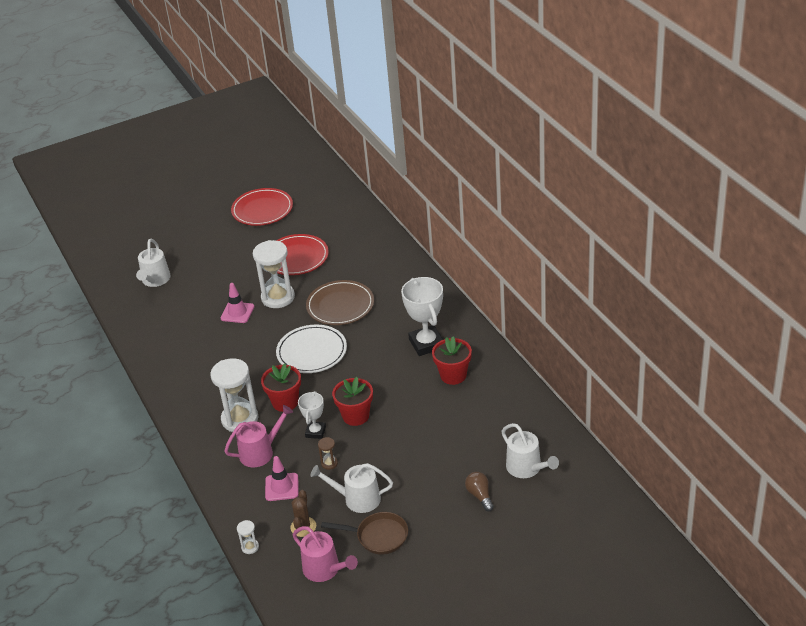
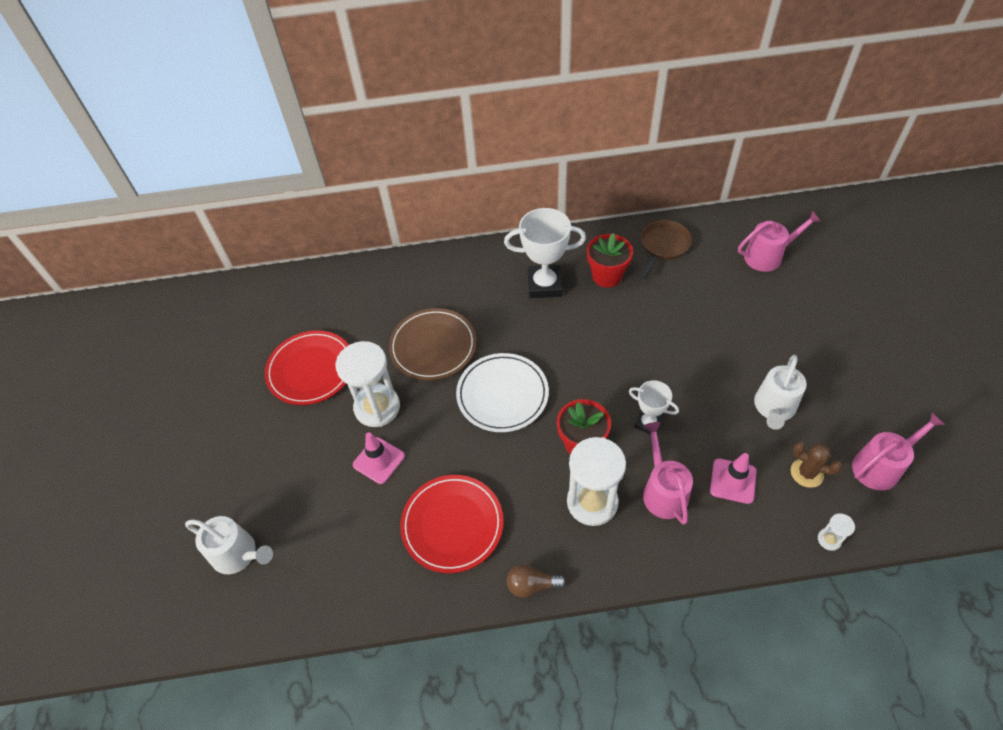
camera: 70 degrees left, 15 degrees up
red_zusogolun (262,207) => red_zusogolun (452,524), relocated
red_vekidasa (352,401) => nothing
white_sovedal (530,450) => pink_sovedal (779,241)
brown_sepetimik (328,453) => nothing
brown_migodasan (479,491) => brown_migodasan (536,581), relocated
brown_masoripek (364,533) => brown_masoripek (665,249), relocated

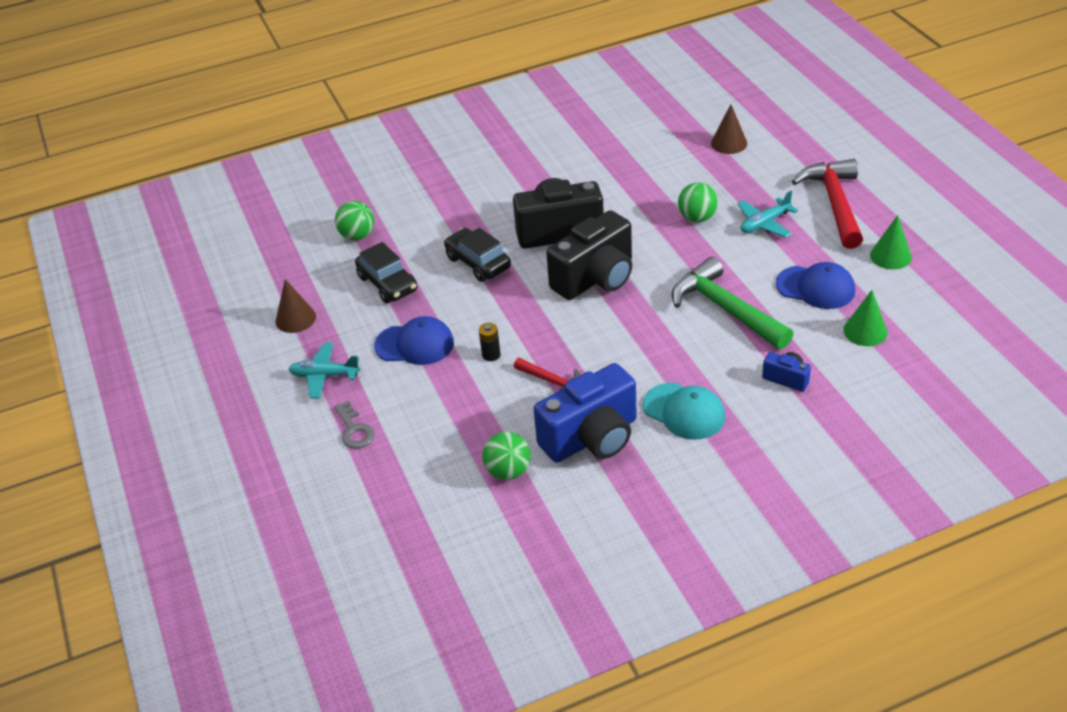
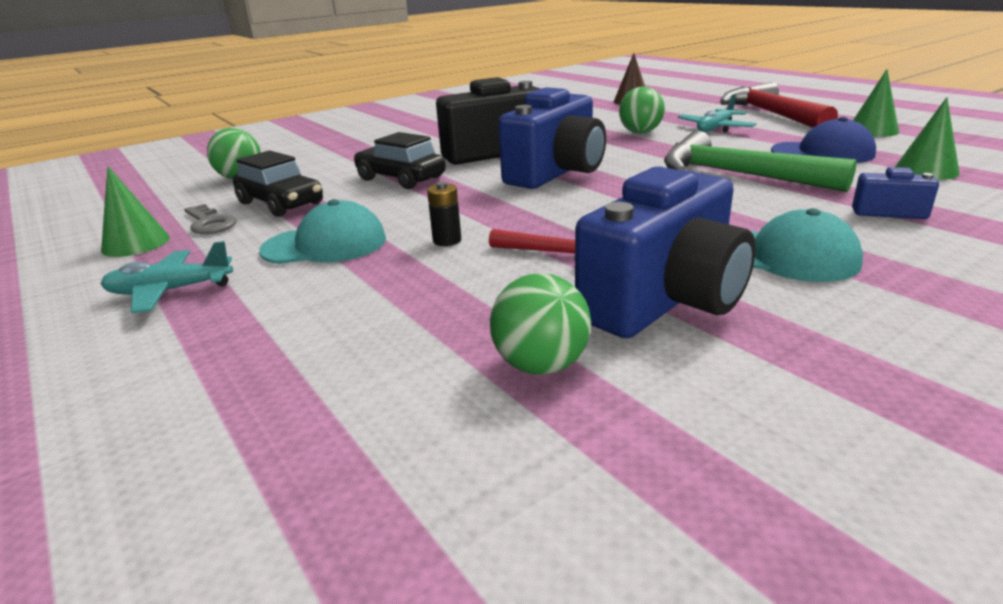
camera: 15 degrees left, 15 degrees down
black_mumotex (589,255) => blue_mumotex (552,138)
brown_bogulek (295,306) => green_bogulek (135,211)
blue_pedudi (414,340) => turquoise_pedudi (322,231)
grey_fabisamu (354,424) => grey_fabisamu (210,219), relocated

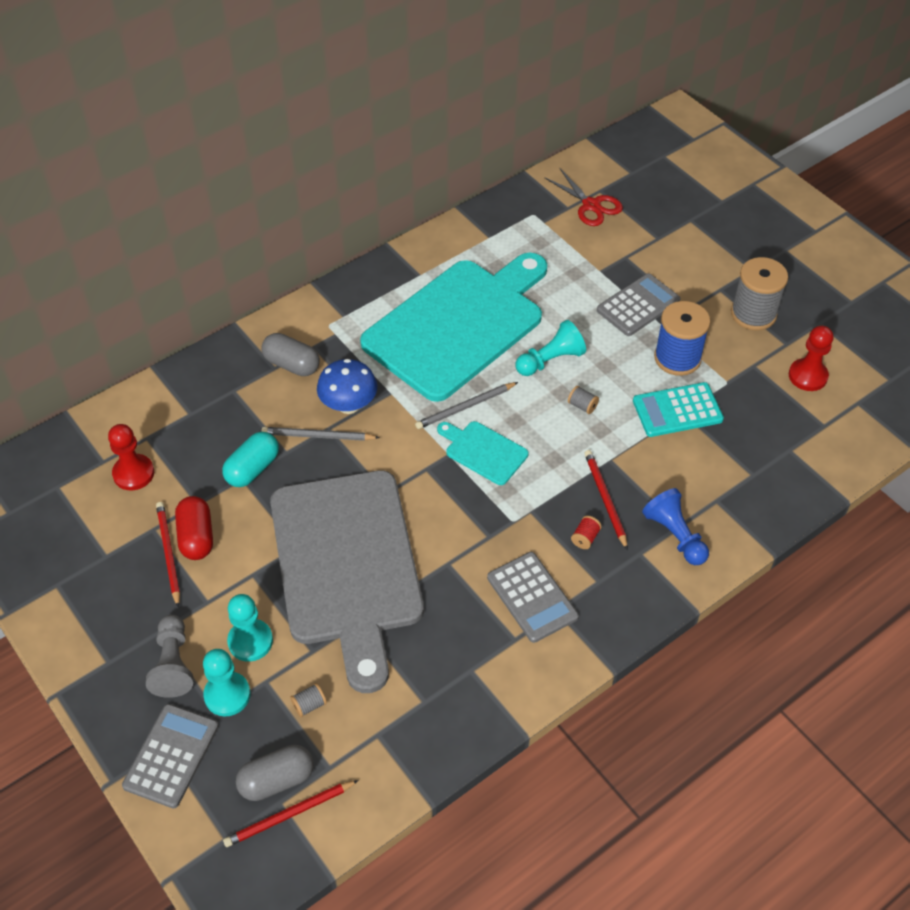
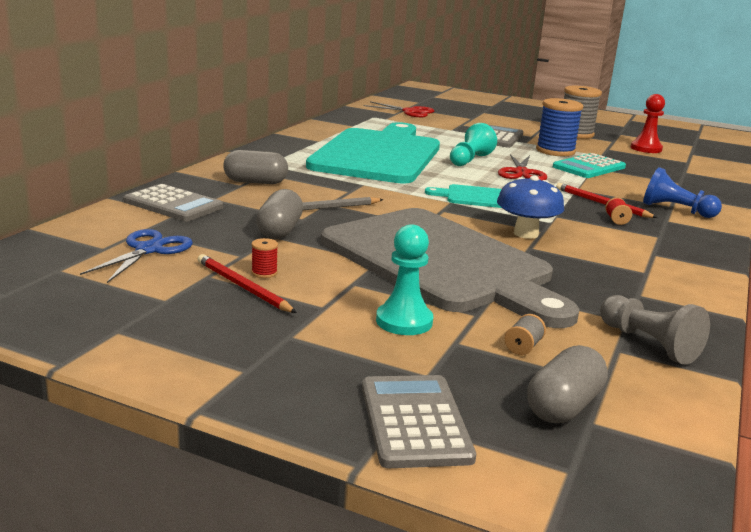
camera: 30 degrees left, 30 degrees down
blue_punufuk (347,386) => blue_punufuk (530,207), relocated
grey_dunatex (466,405) => nothing
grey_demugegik (583,400) => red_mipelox (522,167)
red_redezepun (131,457) => blue_mipelox (136,256)
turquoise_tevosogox (250,459) => grey_tevosogox (279,214)
red_tevosogox (194,528) => red_demugegik (264,258)
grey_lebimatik (533,597) => grey_lebimatik (173,203), relocated
grey_redezepun (169,656) => grey_redezepun (655,330), relocated
turquoise_redezepun (227,682) => nothing
red_dunatex (291,813) => nothing

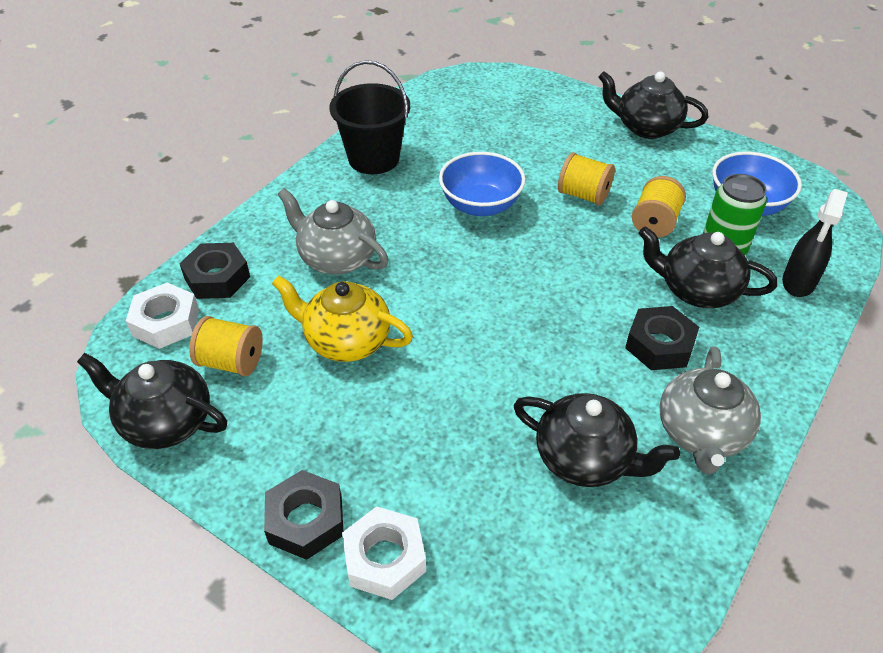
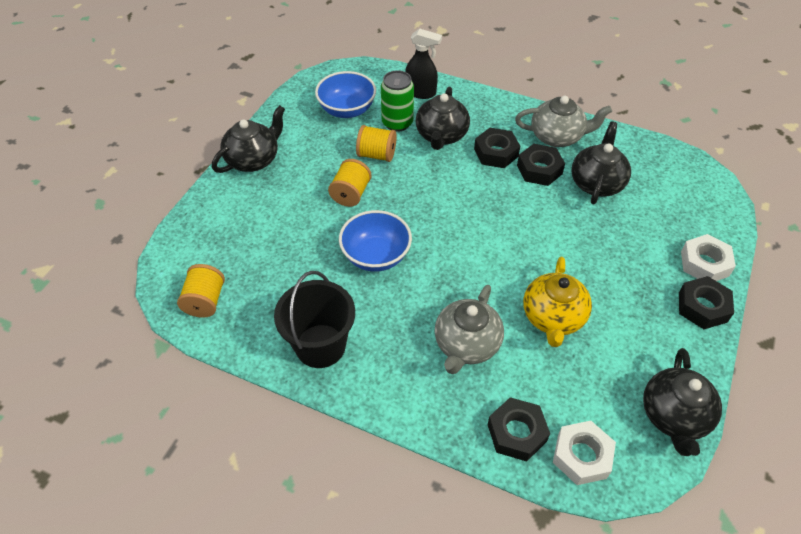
camera: 100 degrees left, 5 degrees up
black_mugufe (653,105) => black_mugufe (248,139), 150 degrees counterclockwise
yellow_demugegik (226,346) => yellow_demugegik (201,291), relocated
nothing => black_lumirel (541,165)

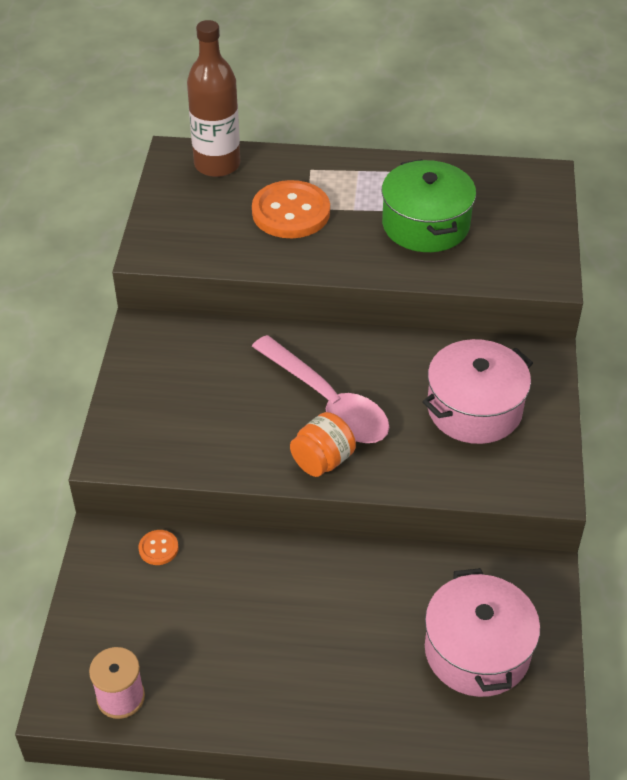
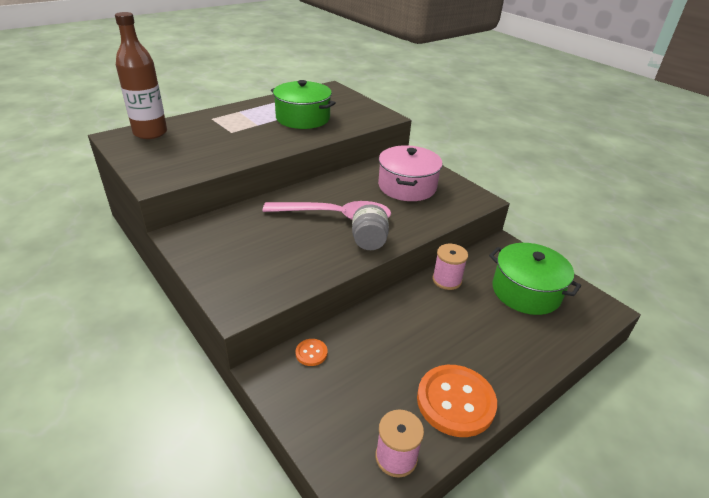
camera: 45 degrees left, 10 degrees down
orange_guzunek (291,209) => orange_guzunek (457,401), relocated
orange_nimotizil (323,444) => grey_nimotizil (370,227)
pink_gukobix (482,632) => green_gukobix (535,279)
nothing => pink_demugegik (450,267)

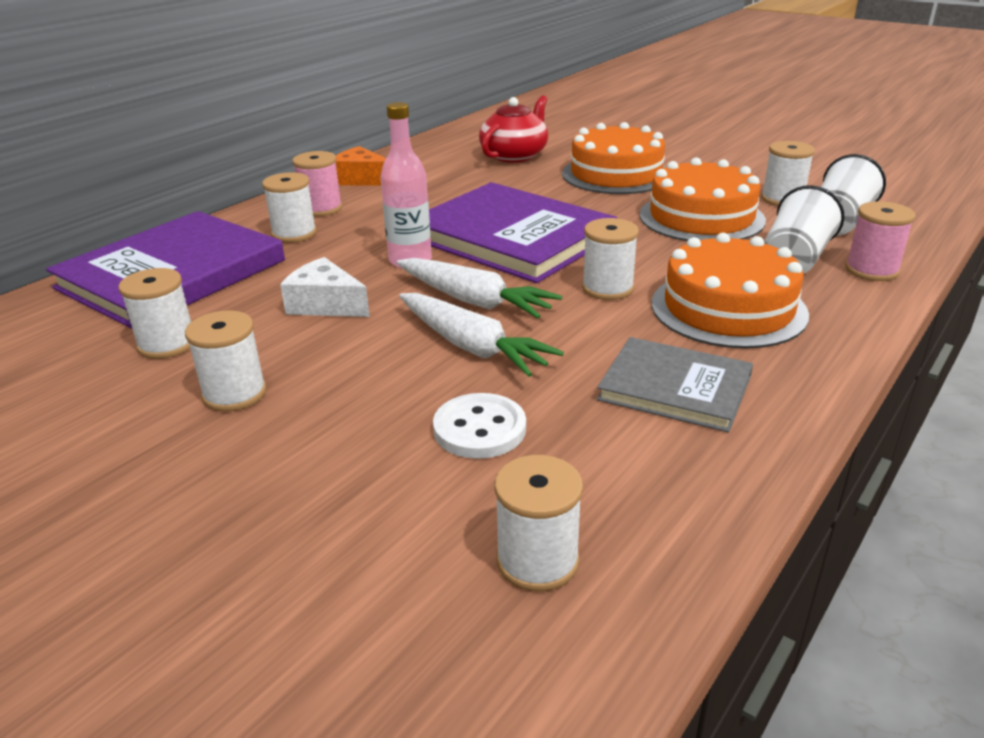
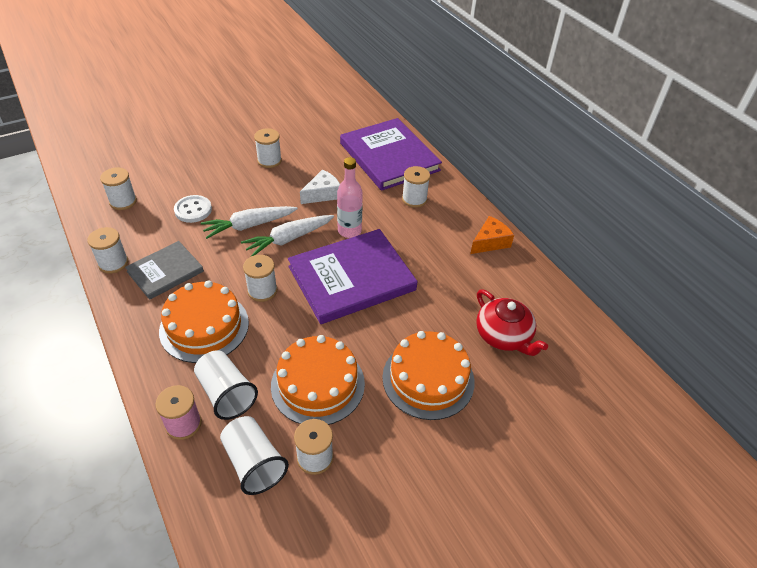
camera: 110 degrees right, 15 degrees up
pink_demugegik (317,184) => nothing
white_demugegik (154,313) => white_demugegik (107,250), relocated

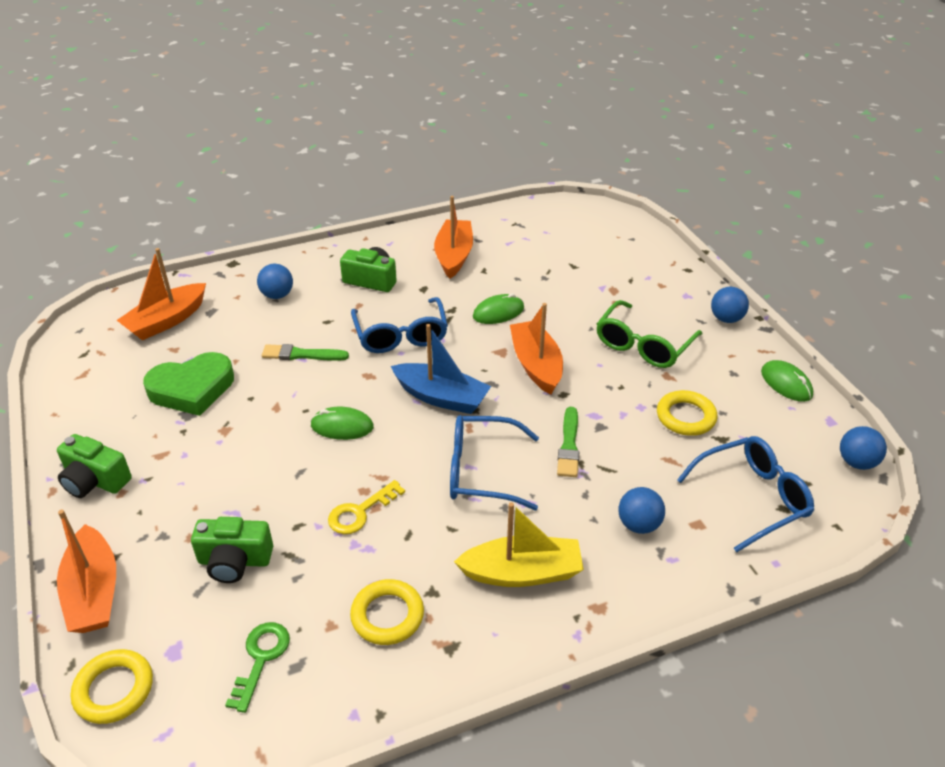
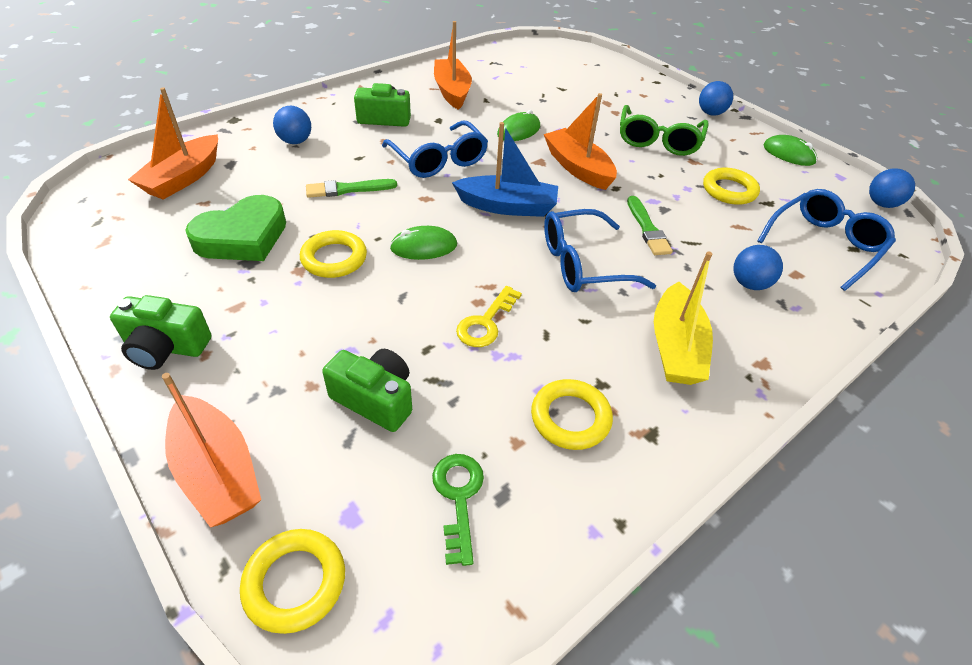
camera: 20 degrees left, 5 degrees up
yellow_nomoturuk (519,544) => yellow_nomoturuk (683,318), 120 degrees clockwise
green_mumotex (232,550) => green_mumotex (367,390), 135 degrees counterclockwise
nothing => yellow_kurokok (333,254)

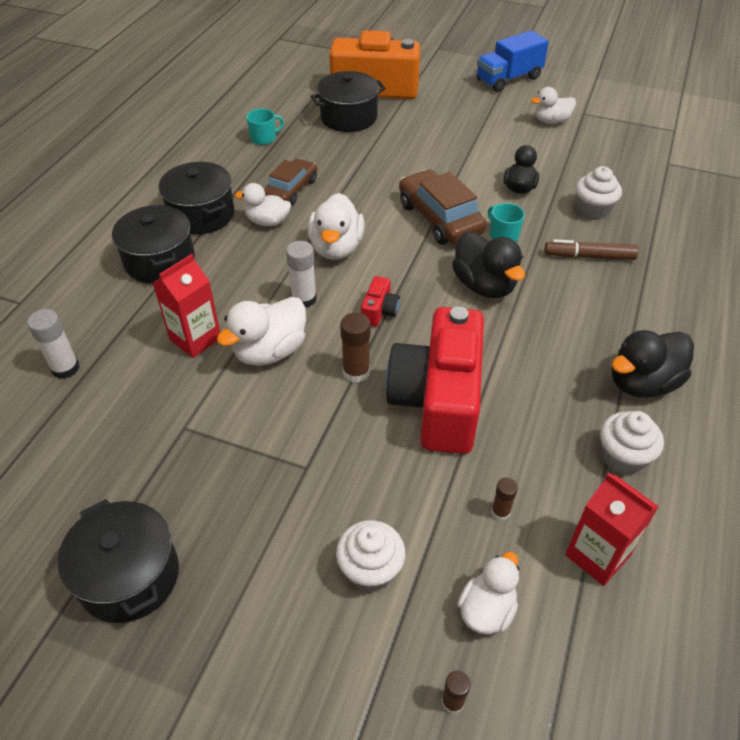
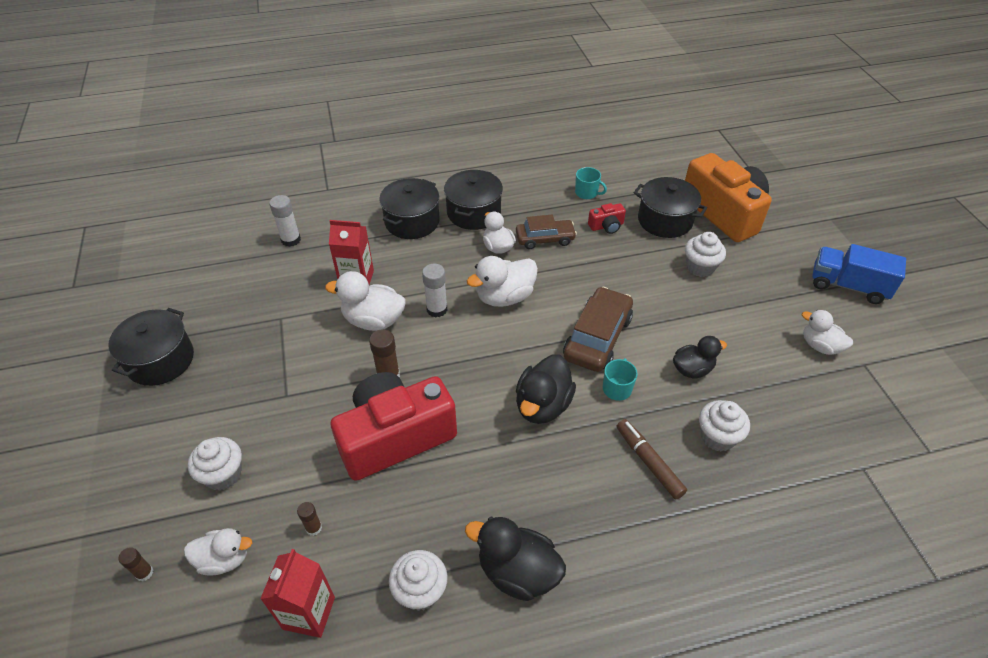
camera: 55 degrees right, 0 degrees up
red_mumotex (380,301) => red_mumotex (607,218), relocated
nothing => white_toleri (705,254)

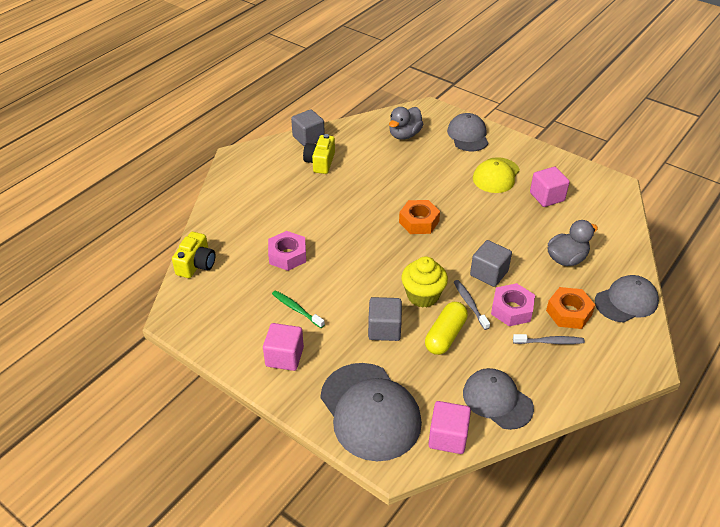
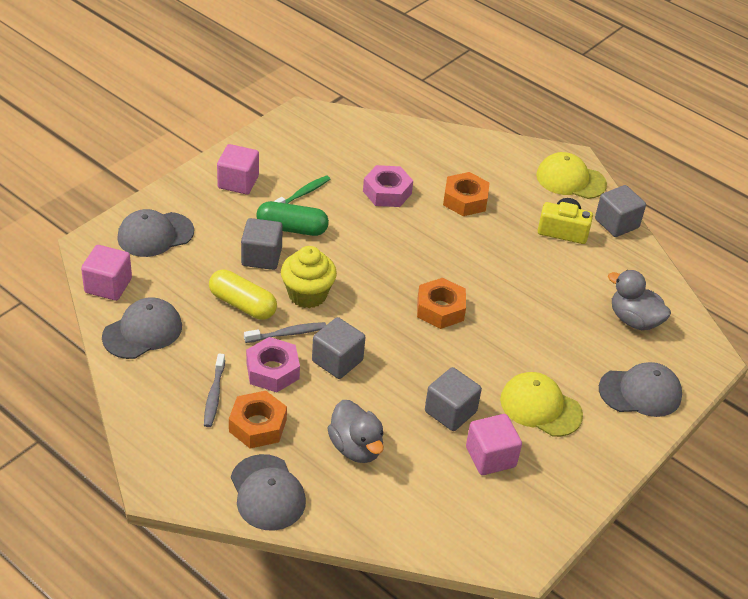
camera: 90 degrees right, 0 degrees up
yellow_mumotex (194,255) => nothing
grey_pedudi (371,412) => grey_pedudi (155,233), x0.64
nothing => yellow_pedudi (571,175)
nothing => orange_lumirel (466,194)
nothing => green_tevosogox (292,218)
nothing => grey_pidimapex (453,399)

